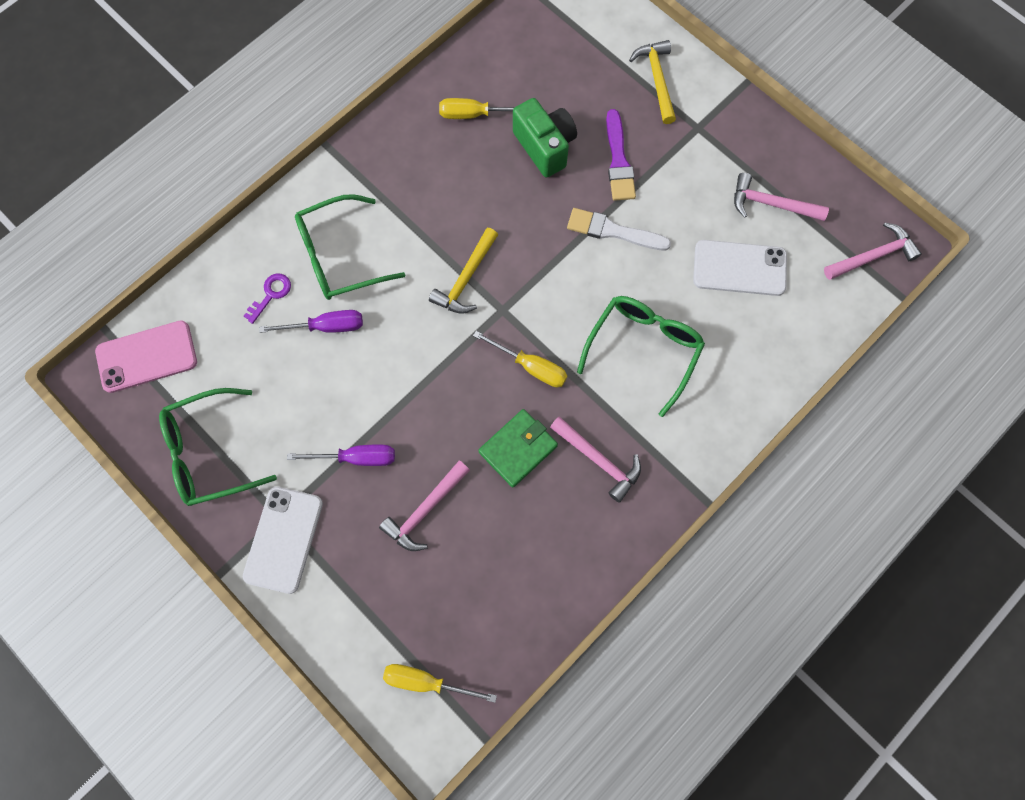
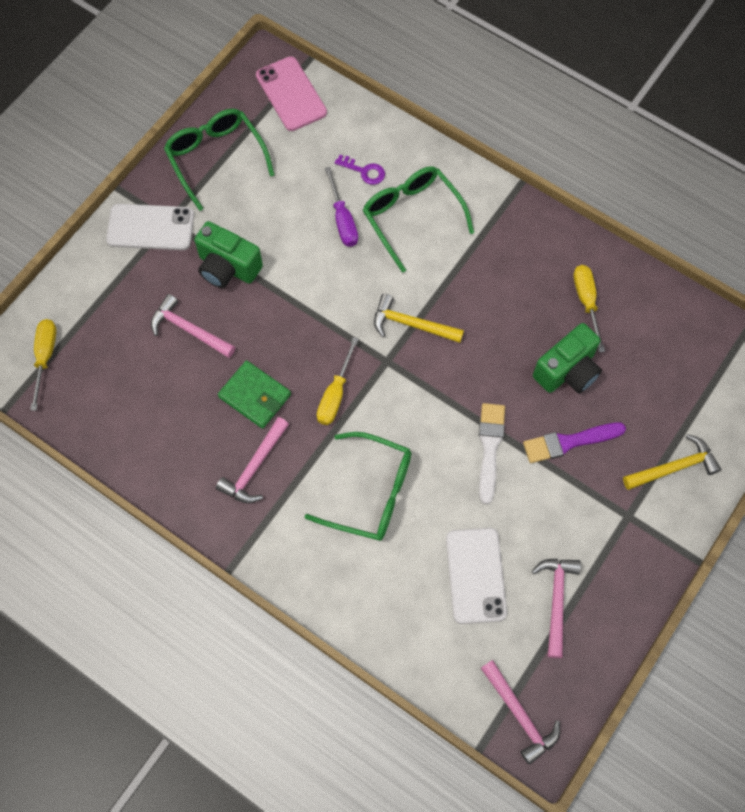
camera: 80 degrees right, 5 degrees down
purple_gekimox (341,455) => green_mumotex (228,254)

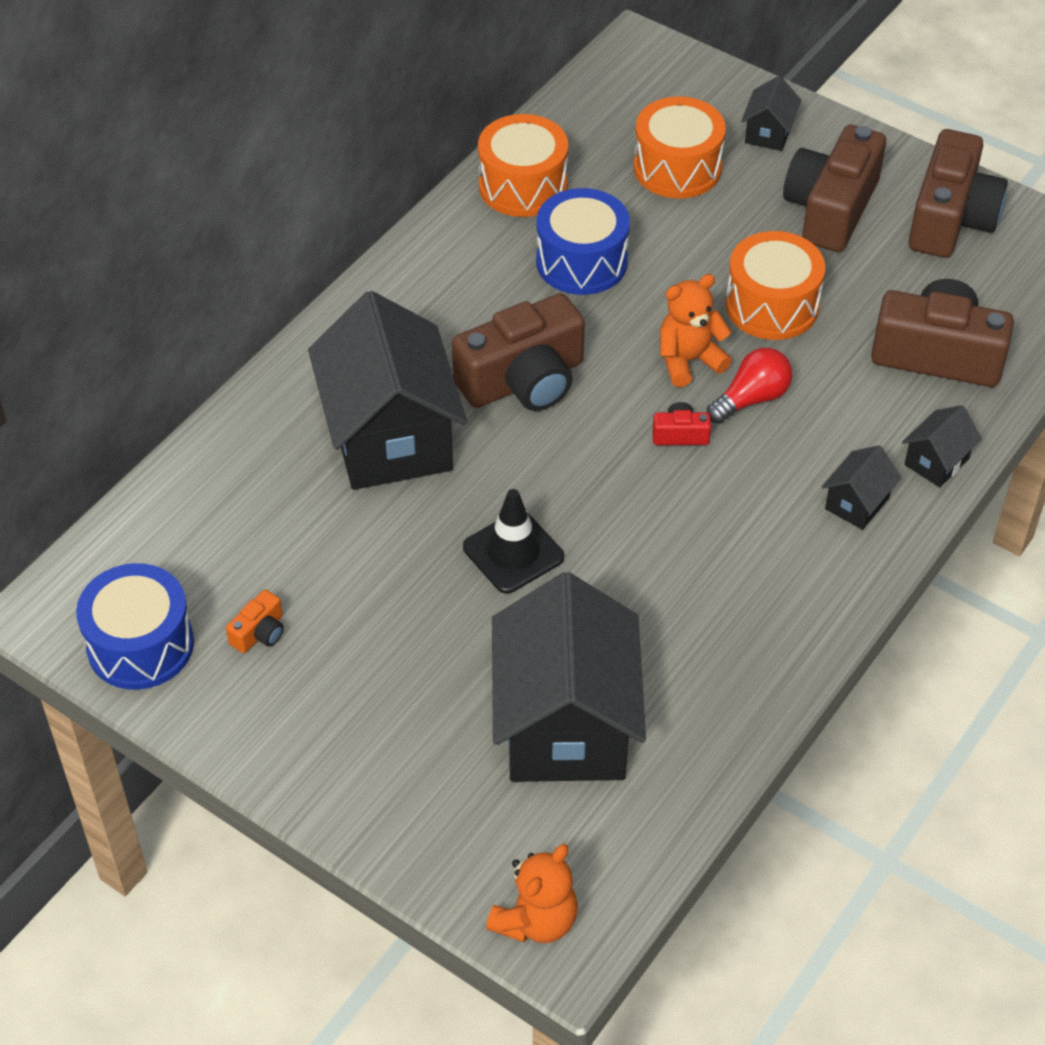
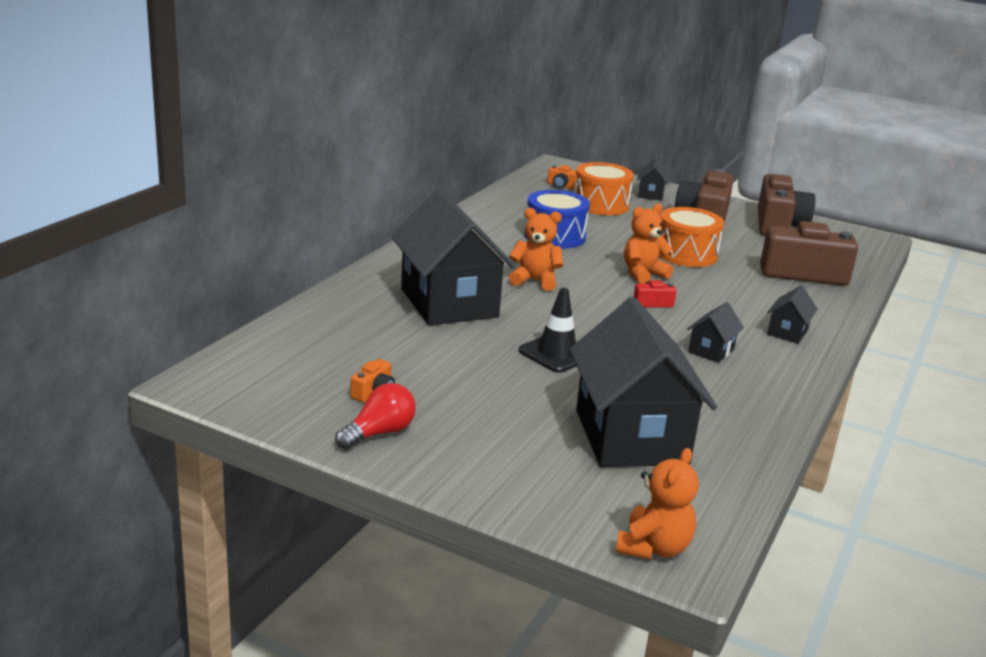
camera: 10 degrees left, 25 degrees down
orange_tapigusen (523,165) => nothing
brown_mumotex (518,352) => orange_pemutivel (536,249)
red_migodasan (749,386) => red_migodasan (375,416), relocated
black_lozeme (942,446) => black_lozeme (715,332), relocated
blue_tapigusen (135,626) => nothing
nothing => orange_mumotex (562,177)

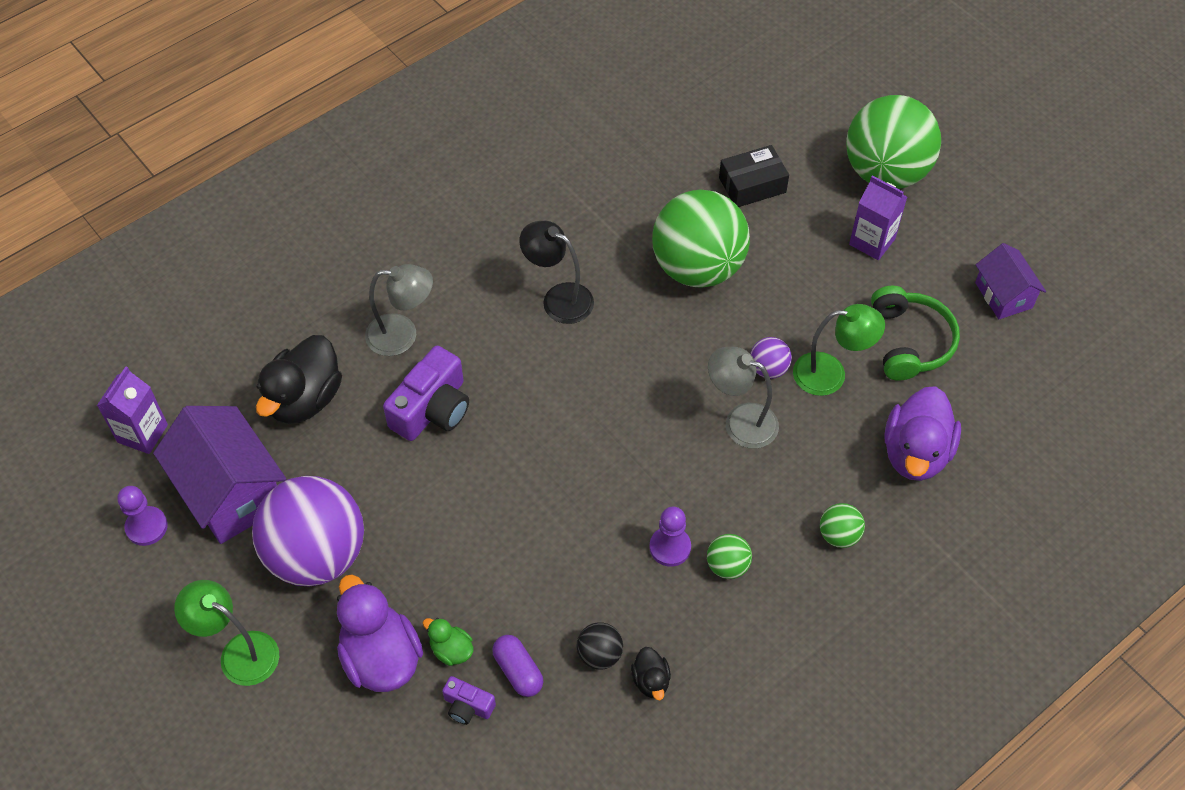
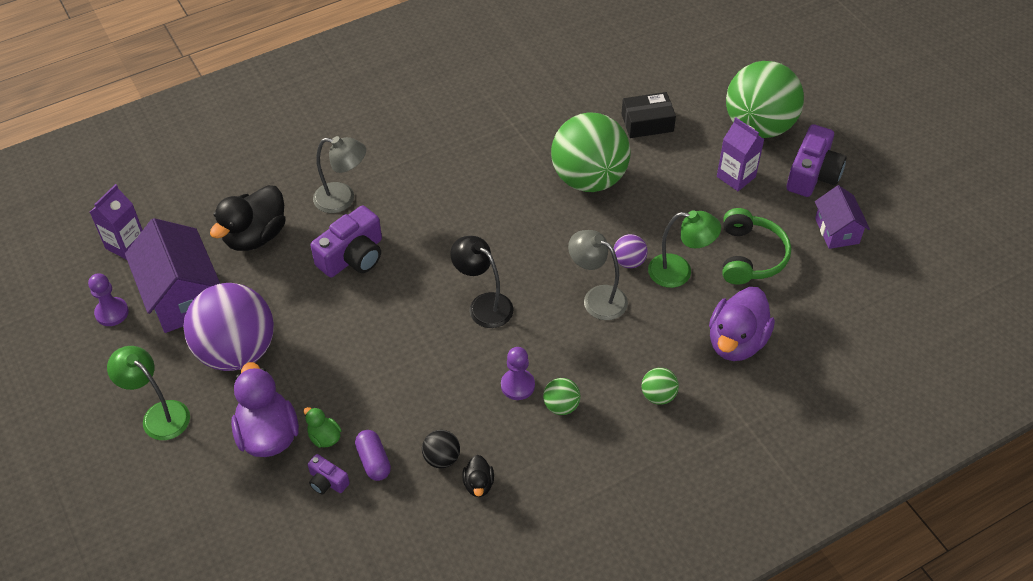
camera: 10 degrees right, 5 degrees down
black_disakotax (556,272) => black_disakotax (482,282), relocated
nothing => purple_mumotex (816,160)

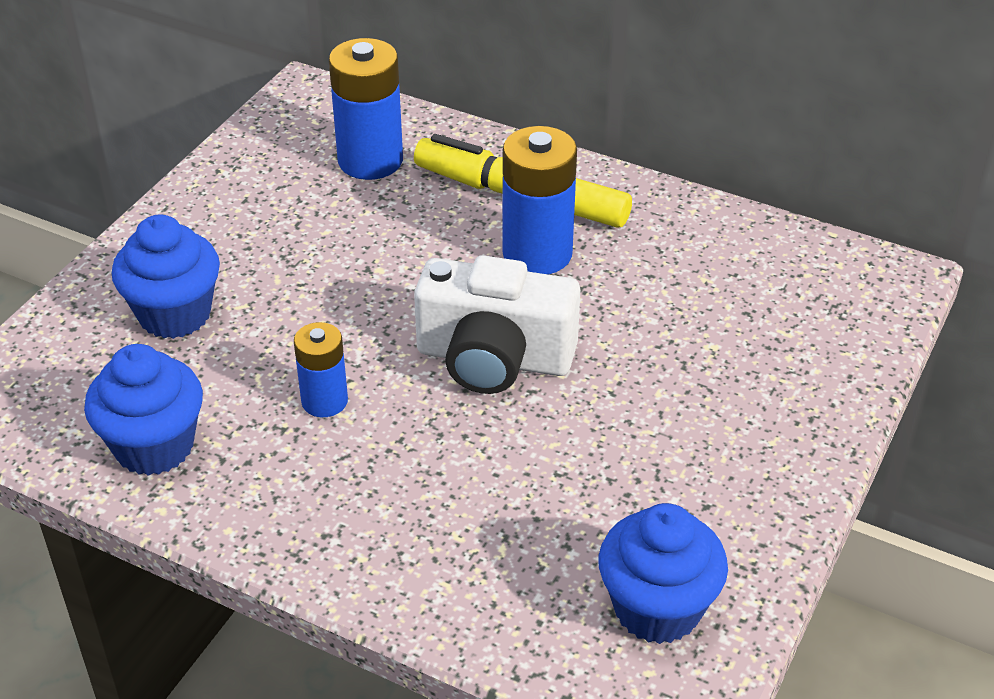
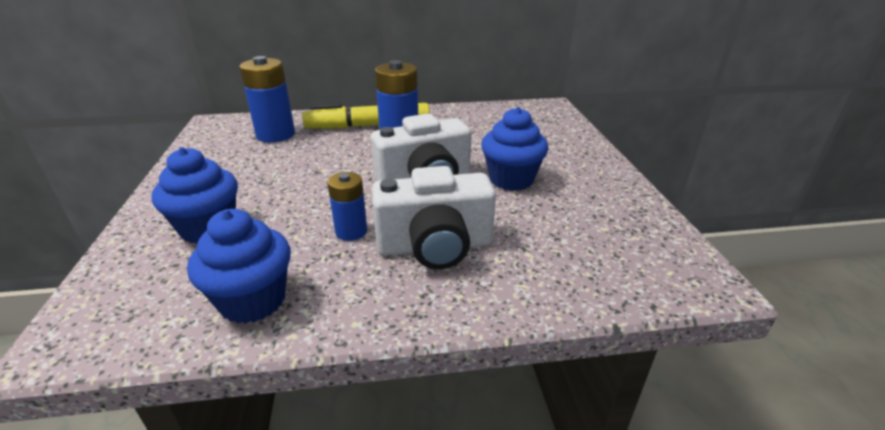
camera: 35 degrees left, 10 degrees down
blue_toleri (663,573) => blue_toleri (515,149), relocated
nothing => white_mumotex (434,217)

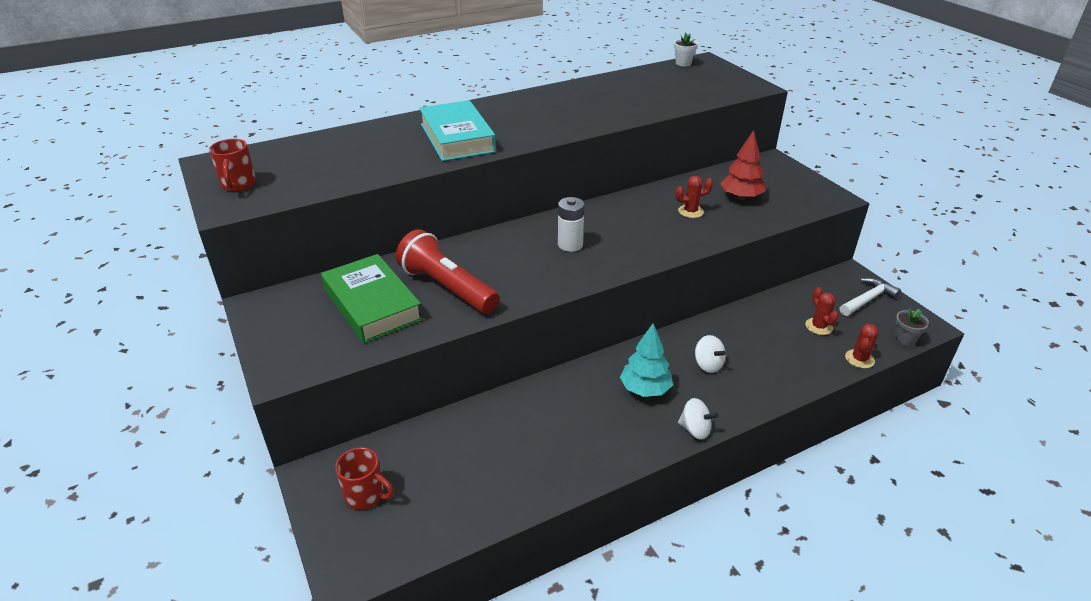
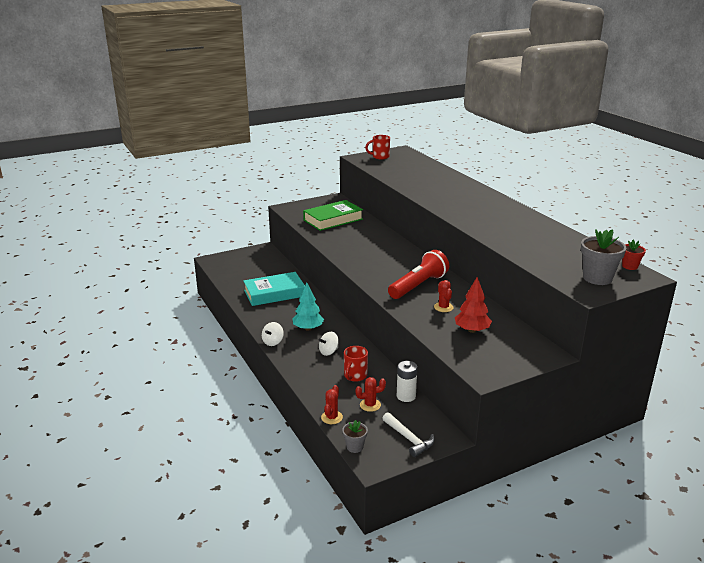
camera: 90 degrees right, 10 degrees down
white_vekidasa (686,49) => red_vekidasa (634,255)
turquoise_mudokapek (457,130) => turquoise_mudokapek (274,289), relocated
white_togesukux (571,224) => white_togesukux (407,381), relocated
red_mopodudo (447,271) => red_mopodudo (418,274), relocated
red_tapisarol (862,346) => red_tapisarol (332,404), 75 degrees clockwise
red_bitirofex (364,478) => red_bitirofex (356,364), relocated
nothing => grey_vekidasa (603,257)

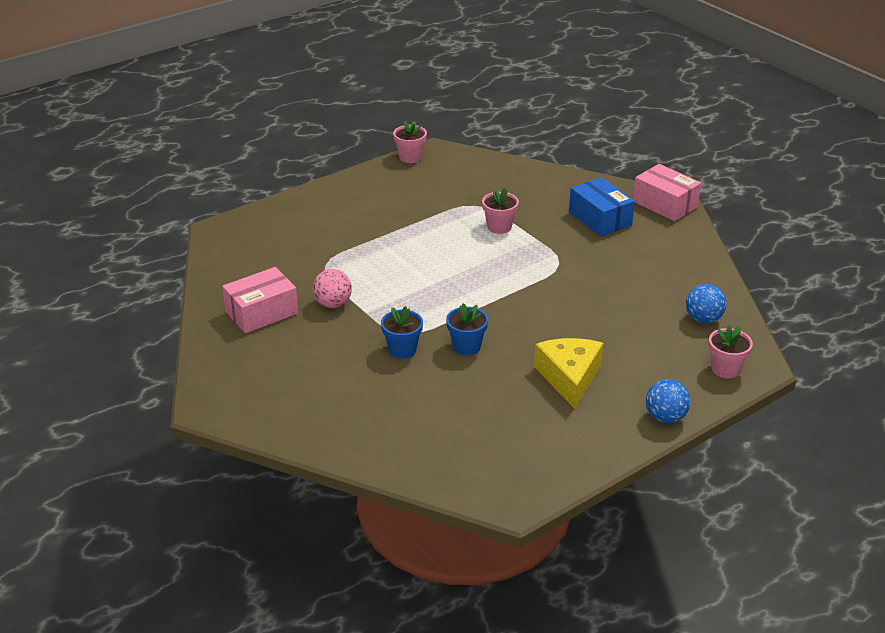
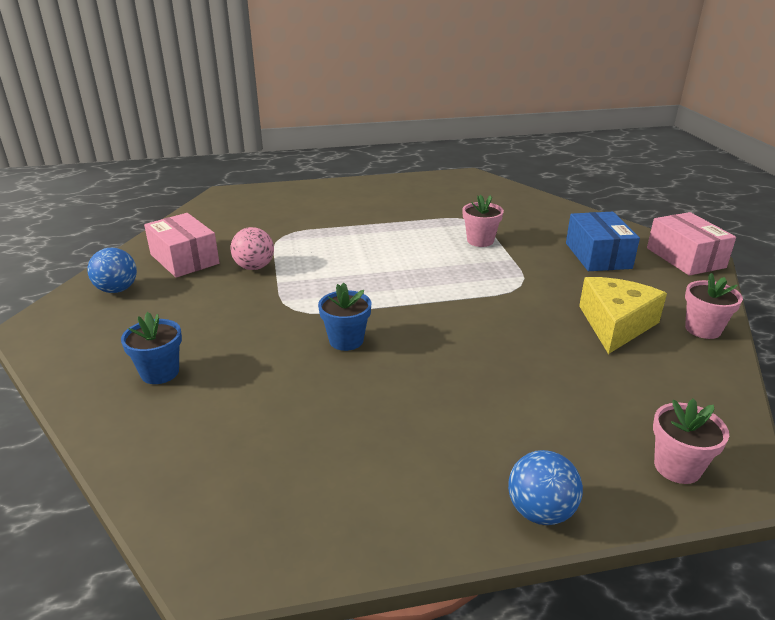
camera: 25 degrees right, 5 degrees down
pink_vekidasa (410,141) => pink_vekidasa (714,306), relocated
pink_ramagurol (260,300) => pink_ramagurol (181,245), 60 degrees clockwise
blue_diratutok (706,304) => blue_diratutok (112,270), relocated
blue_vekidasa (402,332) => blue_vekidasa (151,348), relocated
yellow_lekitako (569,373) => yellow_lekitako (623,315), relocated

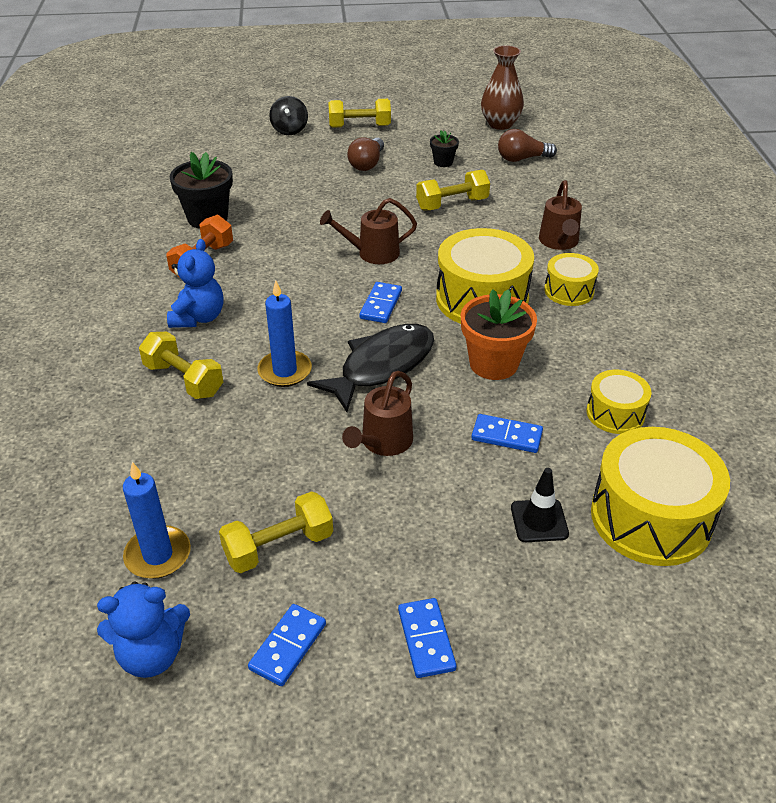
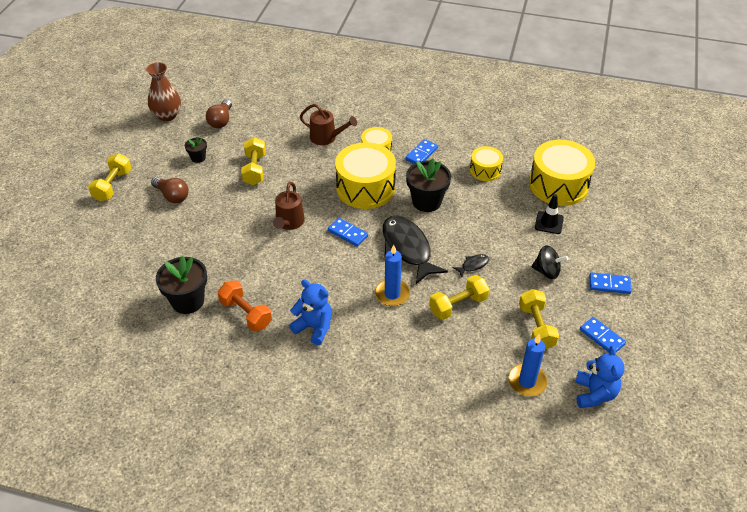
camera: 70 degrees left, 5 degrees up
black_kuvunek (288,115) => black_kuvunek (549,262), relocated
orange_vekidasa (499,334) => black_vekidasa (428,185)
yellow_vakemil (181,365) => yellow_vakemil (459,297), relocated
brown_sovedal (377,413) => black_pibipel (471,266)
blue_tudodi (507,433) => blue_tudodi (421,151), relocated

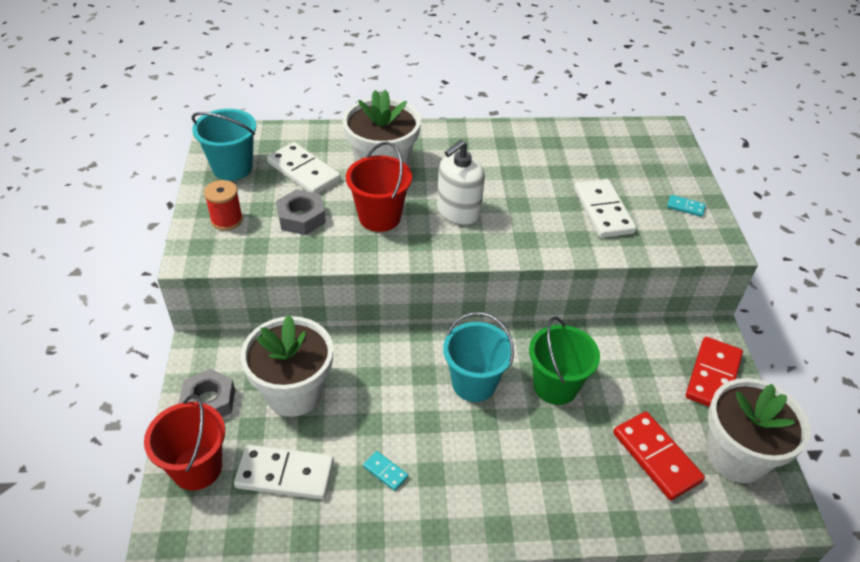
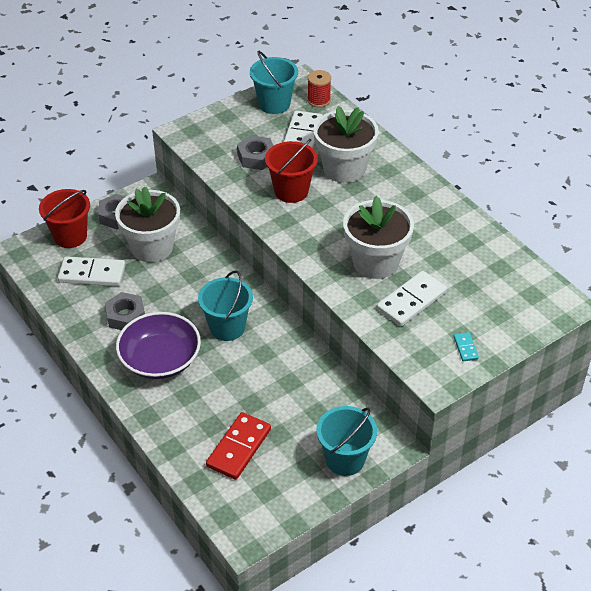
camera: 60 degrees right, 0 degrees up
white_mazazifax (461,182) => nothing
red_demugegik (223,205) => red_demugegik (319,89), relocated
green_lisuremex (564,360) => nothing
red_tudodi (714,372) => turquoise_lisuremex (346,441)
white_vekidasa (758,430) => white_vekidasa (378,237), relocated
white_tudodi (284,472) => white_tudodi (91,271), 60 degrees counterclockwise
turquoise_tudodi (385,471) => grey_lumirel (125,311)
nothing => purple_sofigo (158,345)

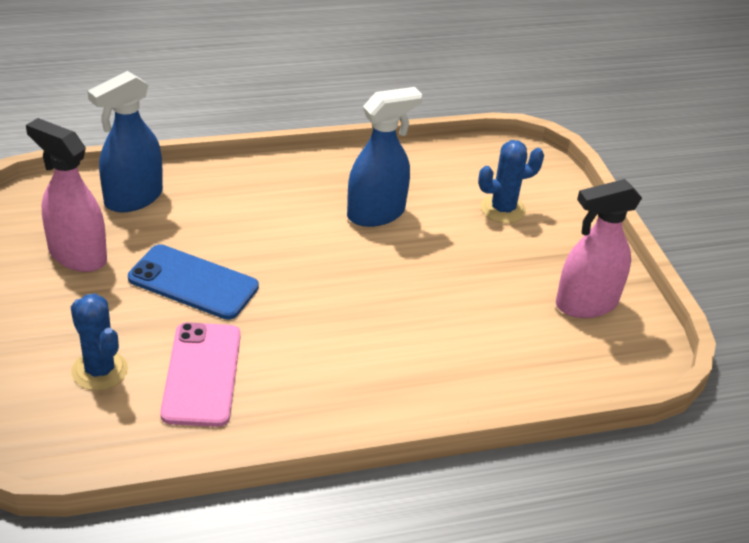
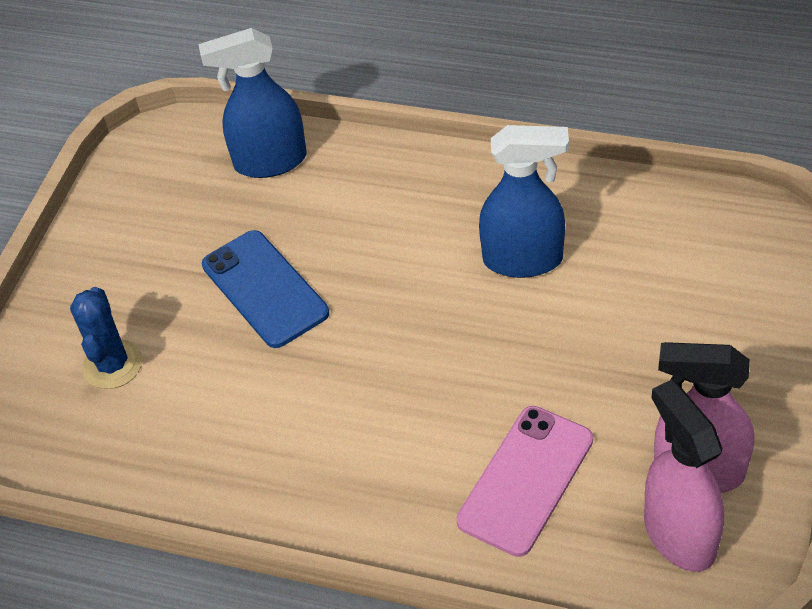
camera: 40 degrees right, 10 degrees up
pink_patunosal (66,195) => pink_patunosal (684,476), relocated
blue_tapisarol (511,181) => nothing
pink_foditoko (200,374) => pink_foditoko (524,481), relocated

